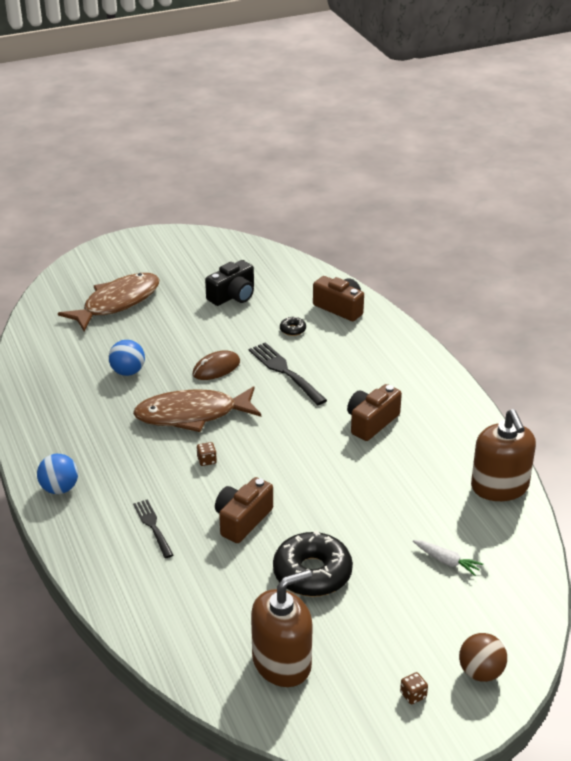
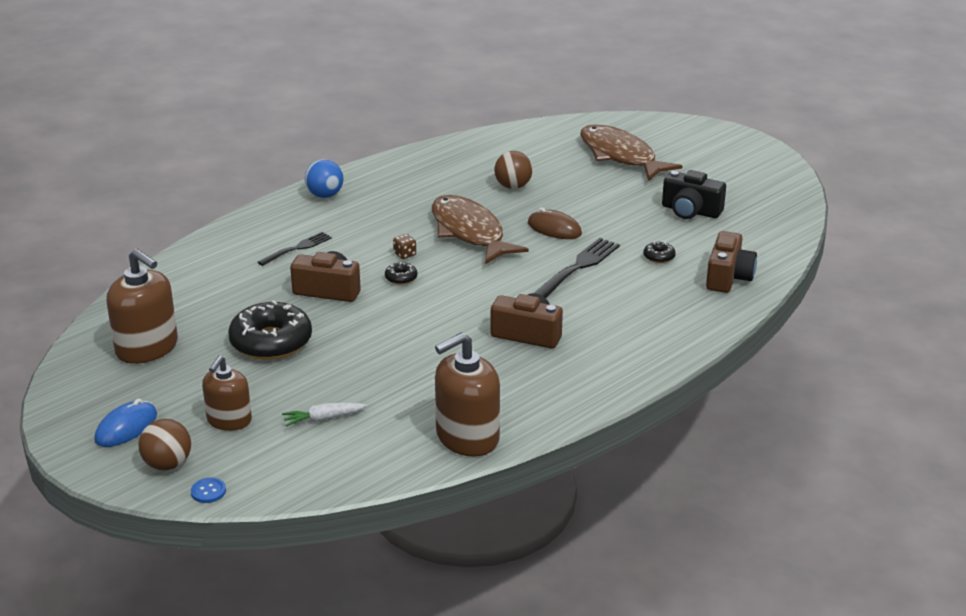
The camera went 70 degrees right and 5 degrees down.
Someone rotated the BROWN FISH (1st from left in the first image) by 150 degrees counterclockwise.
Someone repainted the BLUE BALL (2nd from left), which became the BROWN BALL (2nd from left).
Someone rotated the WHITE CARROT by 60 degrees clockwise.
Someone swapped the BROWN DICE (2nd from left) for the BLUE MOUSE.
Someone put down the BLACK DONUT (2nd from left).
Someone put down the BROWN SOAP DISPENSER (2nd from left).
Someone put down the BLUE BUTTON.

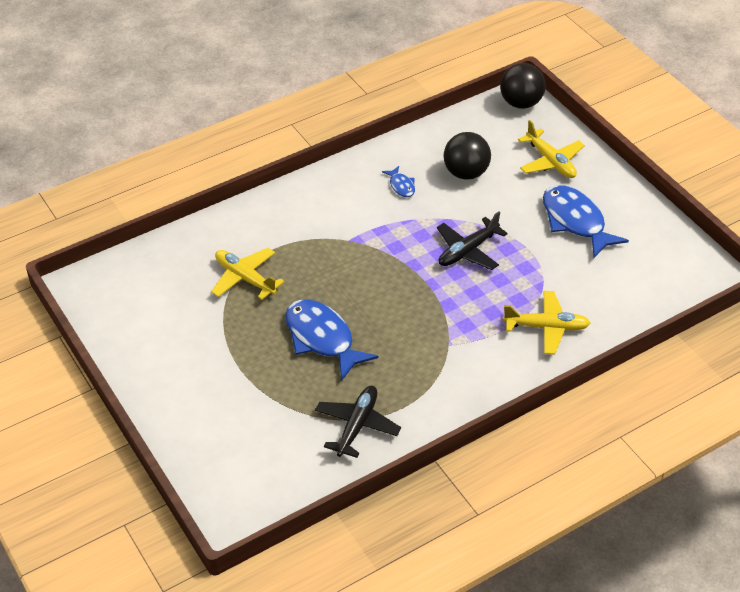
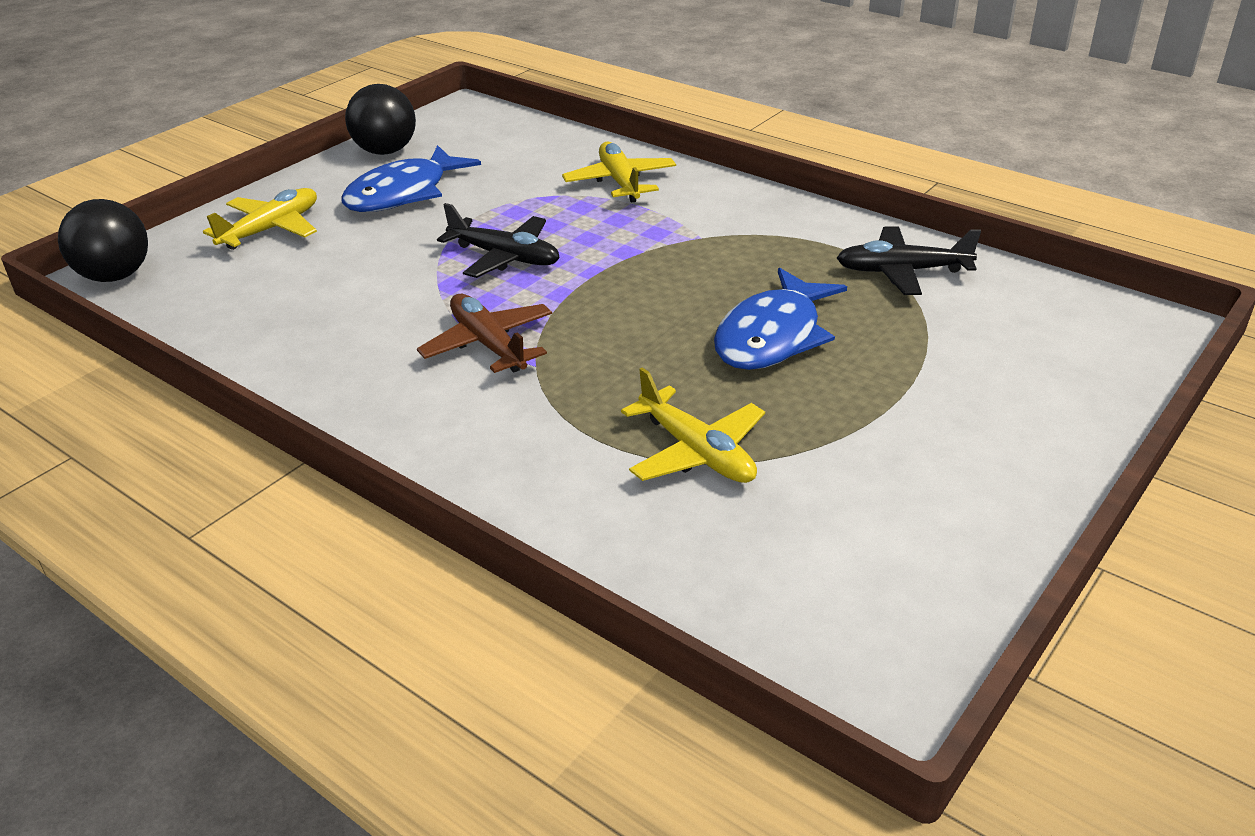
The camera went 110 degrees left and 10 degrees down.
Someone carried the BLACK BALL (1st from left in the first image).
Someone took away the BLUE FISH (2nd from left).
Someone rotated the YELLOW PLANE (1st from left in the first image) by 60 degrees counterclockwise.
Someone put down the BROWN PLANE.

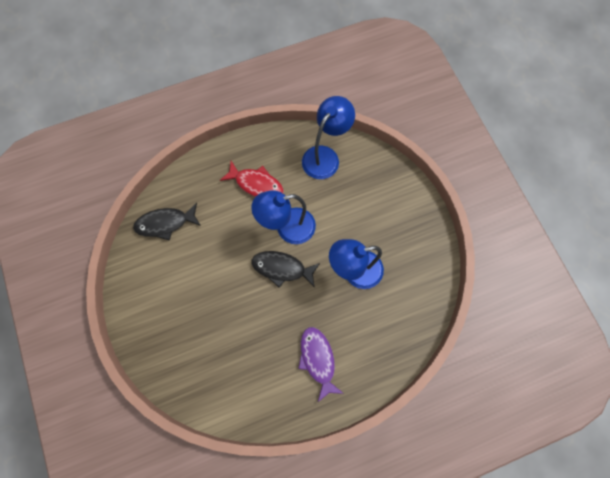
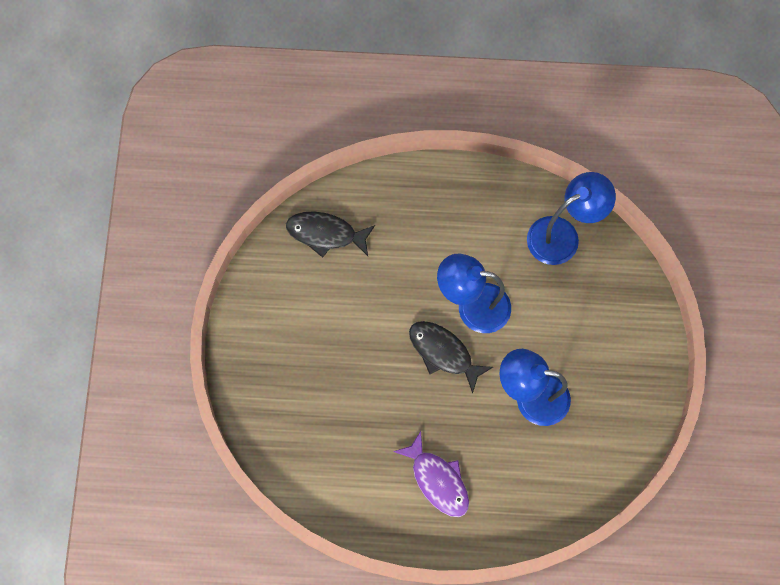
The camera went 25 degrees right and 0 degrees up.
Someone took away the RED FISH.
Someone rotated the PURPLE FISH by 135 degrees clockwise.

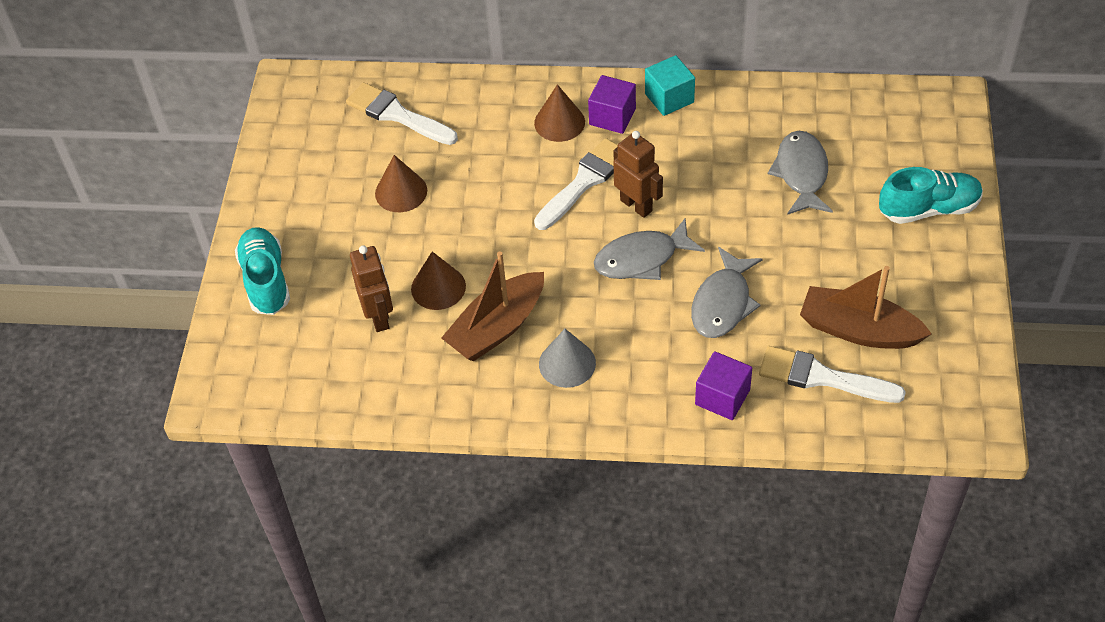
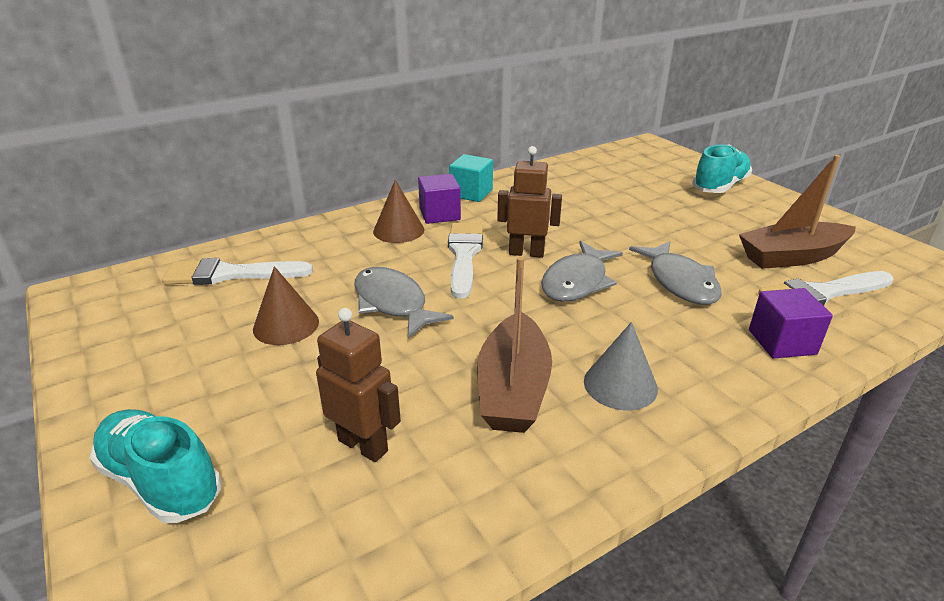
The camera went 40 degrees left and 20 degrees down.
Someone carried the GREY FISH (3rd from left in the first image).
Someone took away the BROWN CONE (2nd from left).

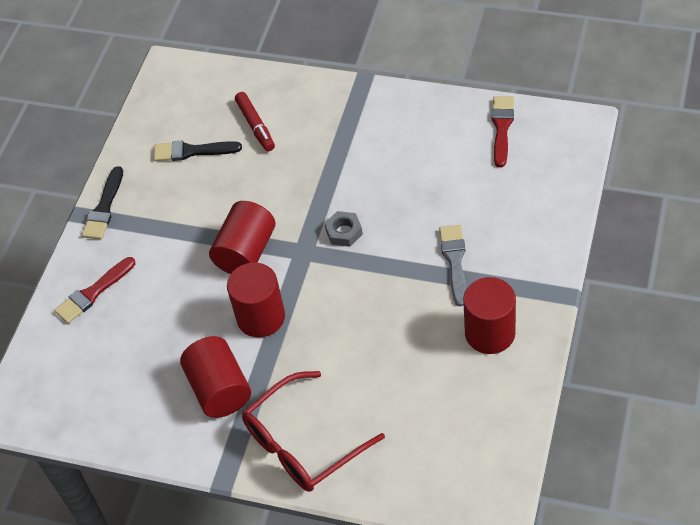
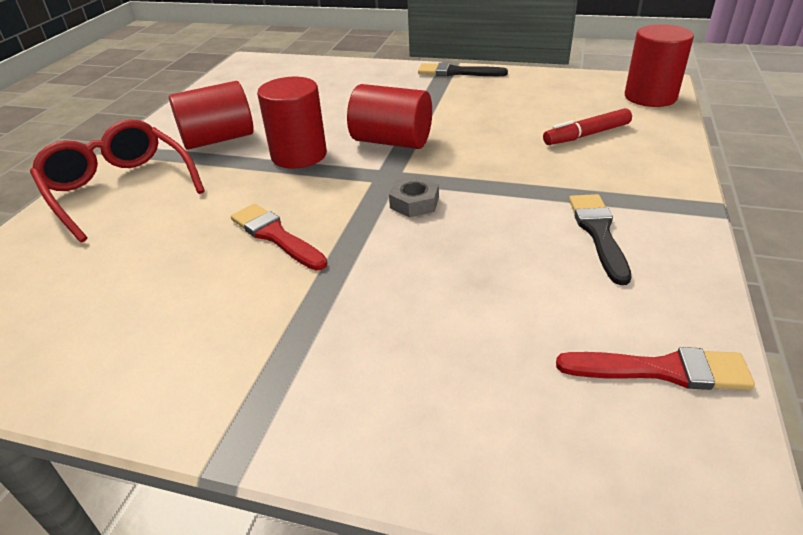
The camera went 85 degrees right and 15 degrees down.
Someone carried the BLACK BRUSH (2nd from left).
Someone took away the GREY BRUSH.
Someone carried the RED BRUSH (1st from left).
Someone carried the RED CYLINDER (4th from left).

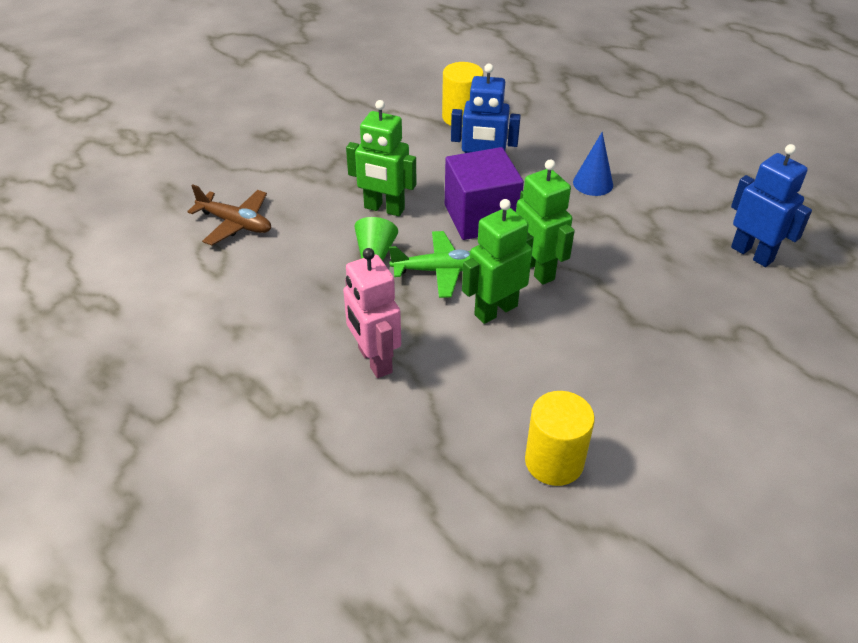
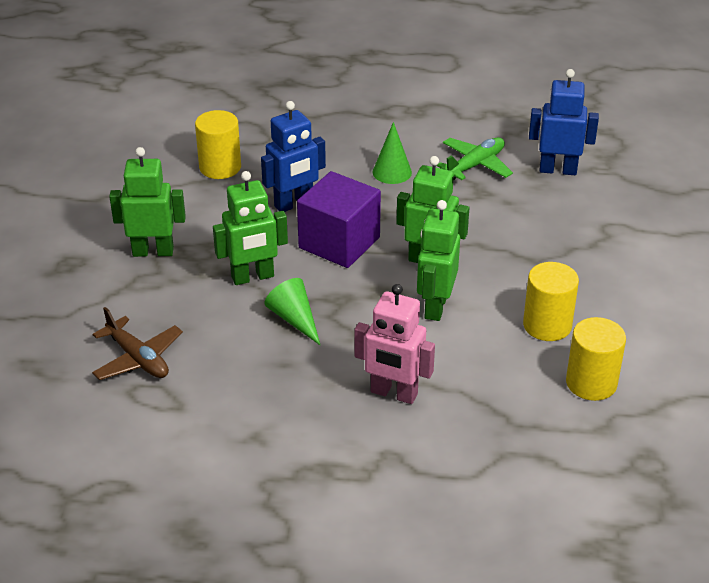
The camera went 40 degrees left and 5 degrees down.
Someone repainted the BLUE CONE, which became the GREEN CONE (2nd from left).
Someone rotated the BROWN PLANE by 60 degrees clockwise.
Someone carried the GREEN PLANE.
Someone put down the GREEN ROBOT (1st from left).
Someone put down the YELLOW CYLINDER (2nd from left).

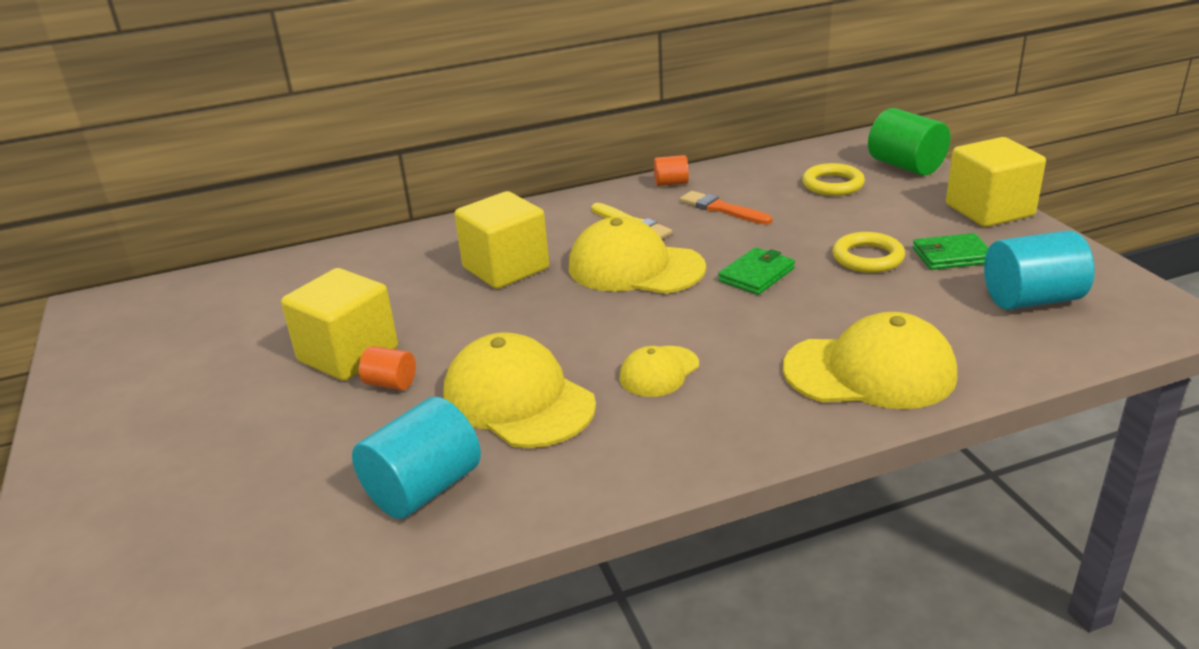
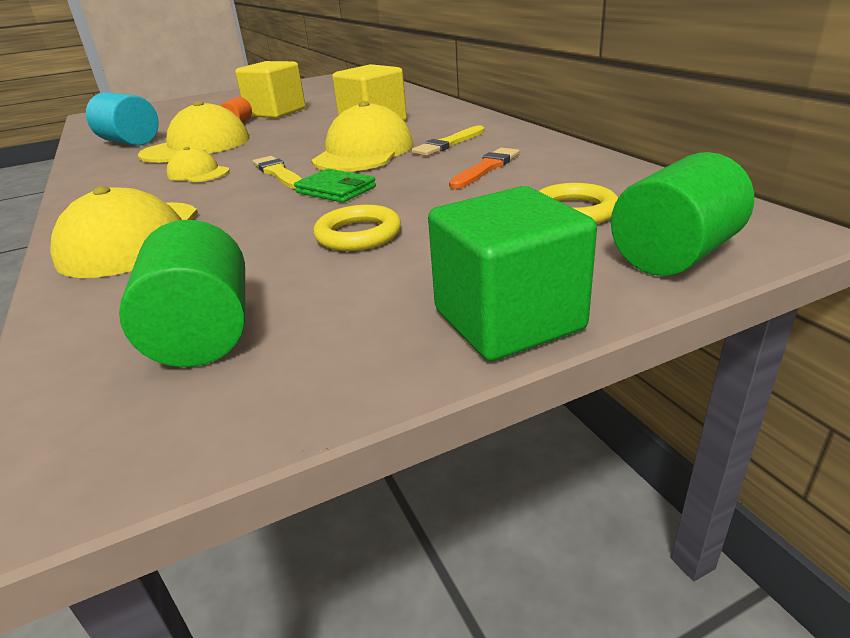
The camera went 85 degrees right and 0 degrees up.
Someone repainted the YELLOW CUBE (3rd from left), which became the GREEN CUBE.
Someone took away the ORANGE CYLINDER (2nd from left).
Someone repainted the TURQUOISE CYLINDER (2nd from left), which became the GREEN CYLINDER (1st from left).
Someone took away the GREEN WALLET (2nd from left).
Someone put down the YELLOW BRUSH (1st from left).

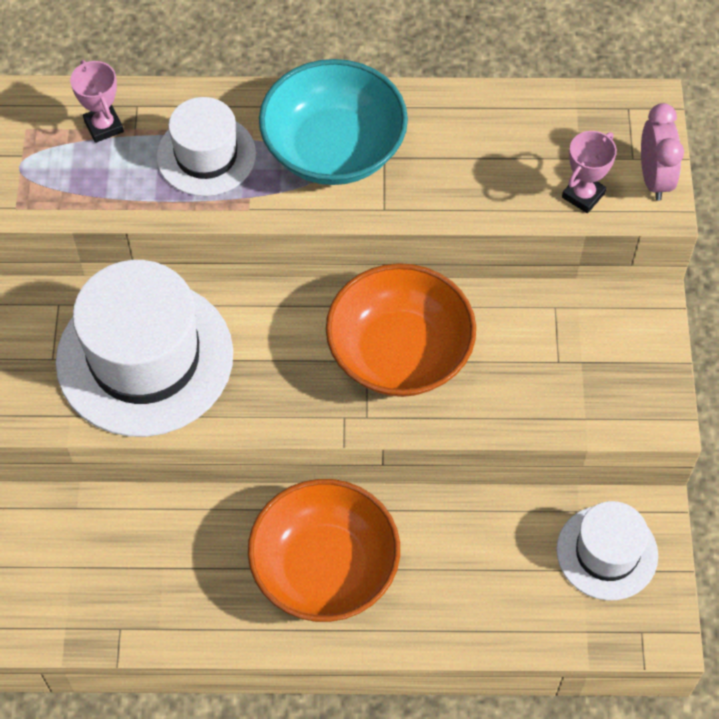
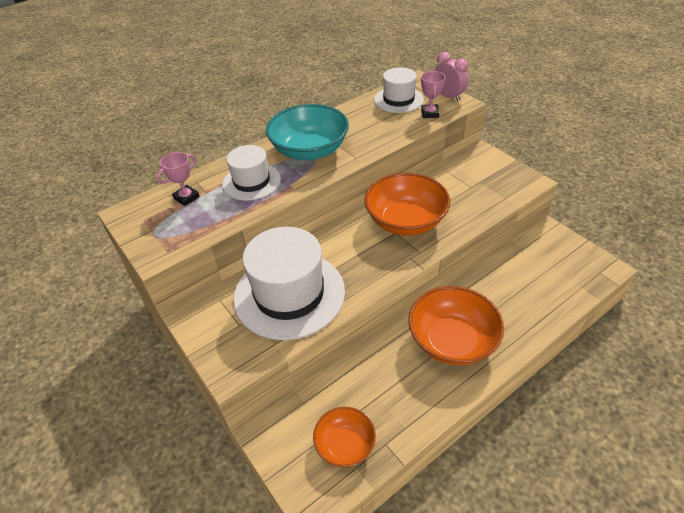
The camera went 35 degrees left and 15 degrees down.
Someone rotated the PINK TROPHY (1st from left) by 75 degrees counterclockwise.
Someone carried the WHITE HAT (3rd from left).
Someone put down the ORANGE BOWL (1st from left).

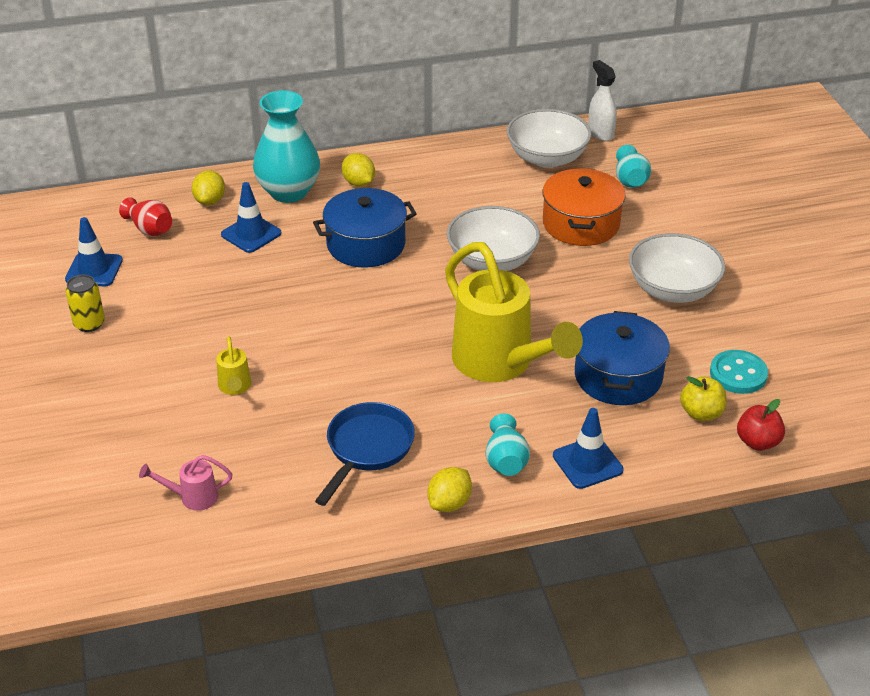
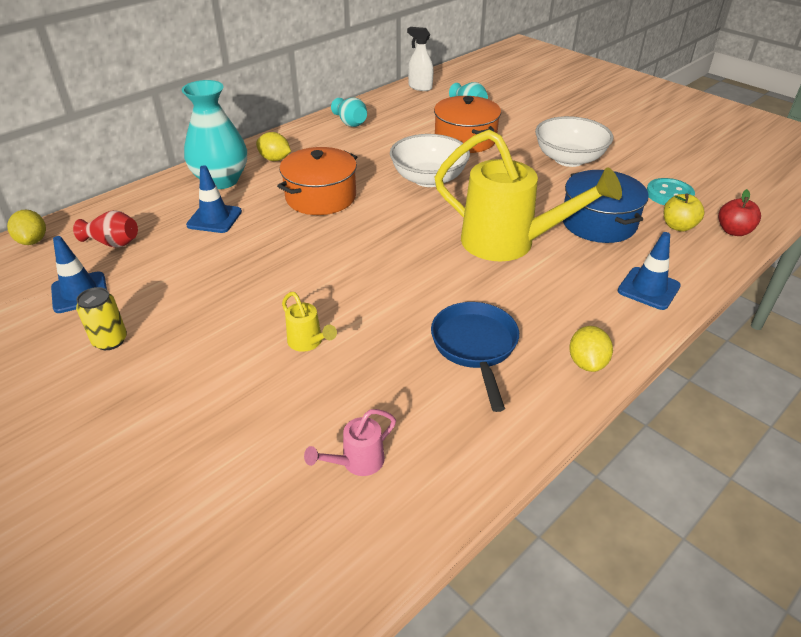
The camera went 30 degrees left and 0 degrees up.
Someone took away the WHITE BOWL (2nd from left).
Someone carried the YELLOW LEMON (1st from left).
Someone repainted the BLUE POT (1st from left), which became the ORANGE POT (1st from left).
Someone carried the TURQUOISE VASE (2nd from left).

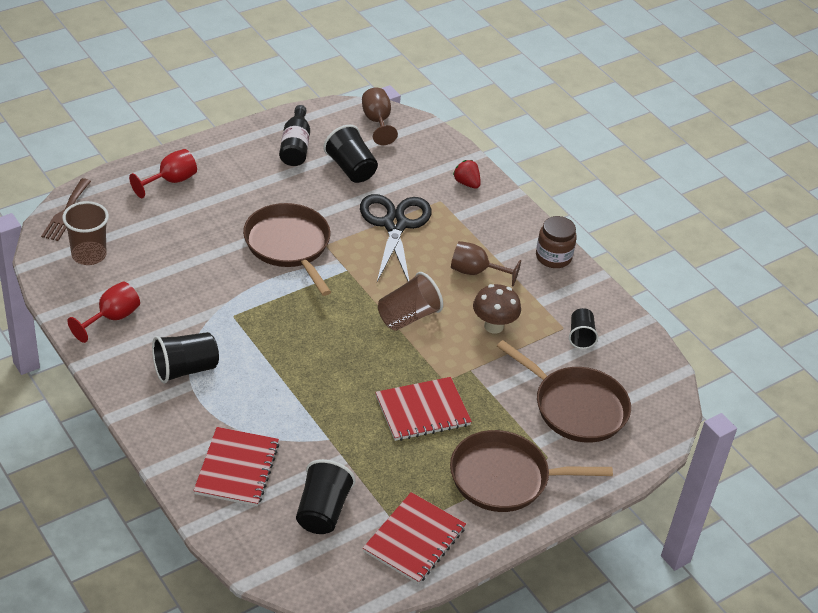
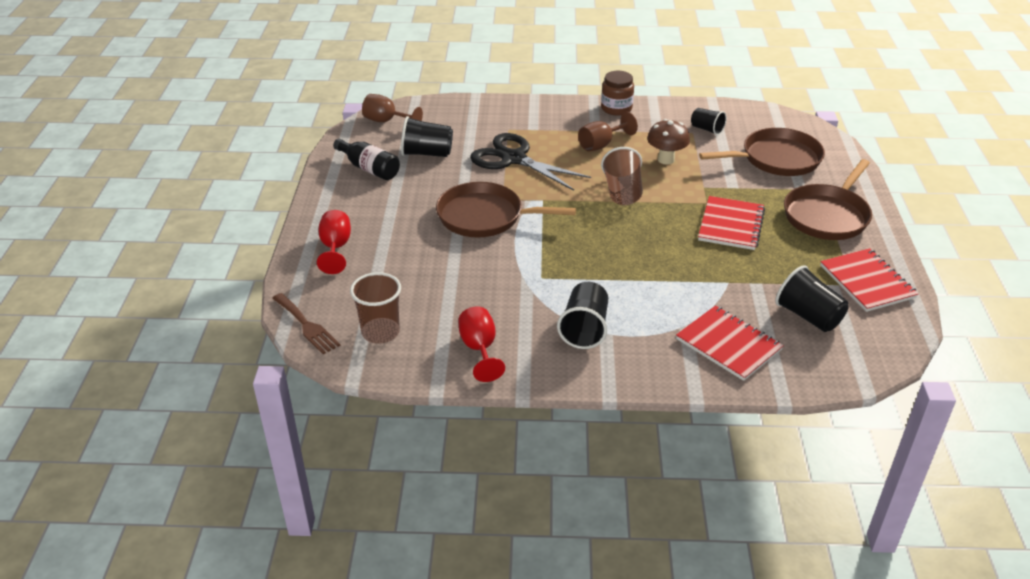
The camera went 50 degrees left and 5 degrees down.
Someone took away the RED STRAWBERRY.

